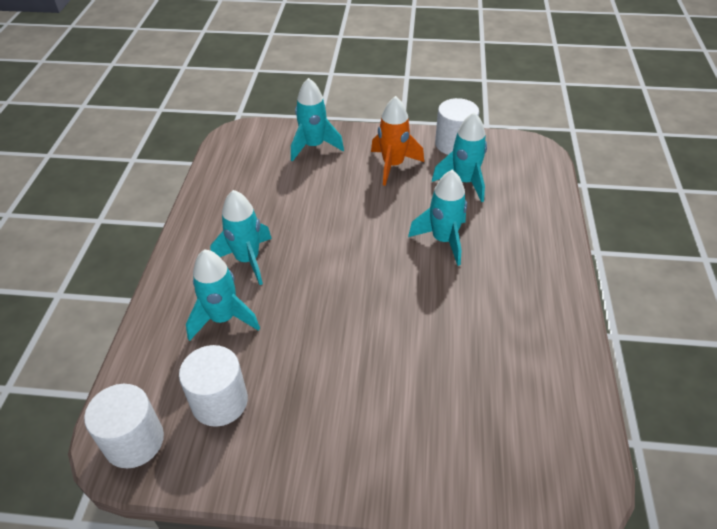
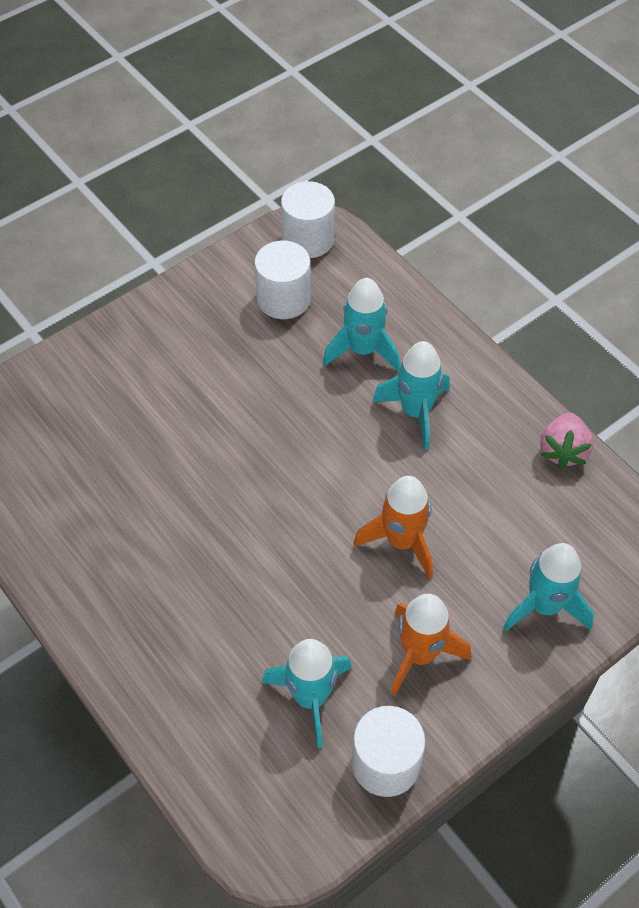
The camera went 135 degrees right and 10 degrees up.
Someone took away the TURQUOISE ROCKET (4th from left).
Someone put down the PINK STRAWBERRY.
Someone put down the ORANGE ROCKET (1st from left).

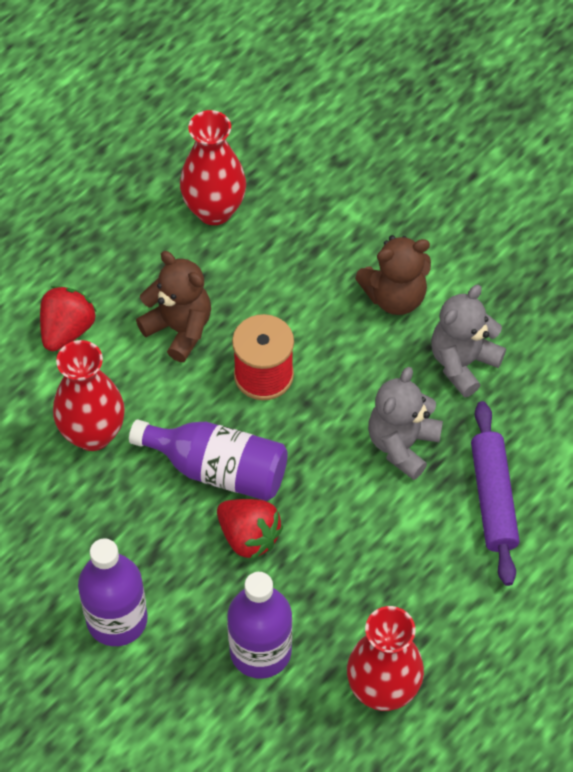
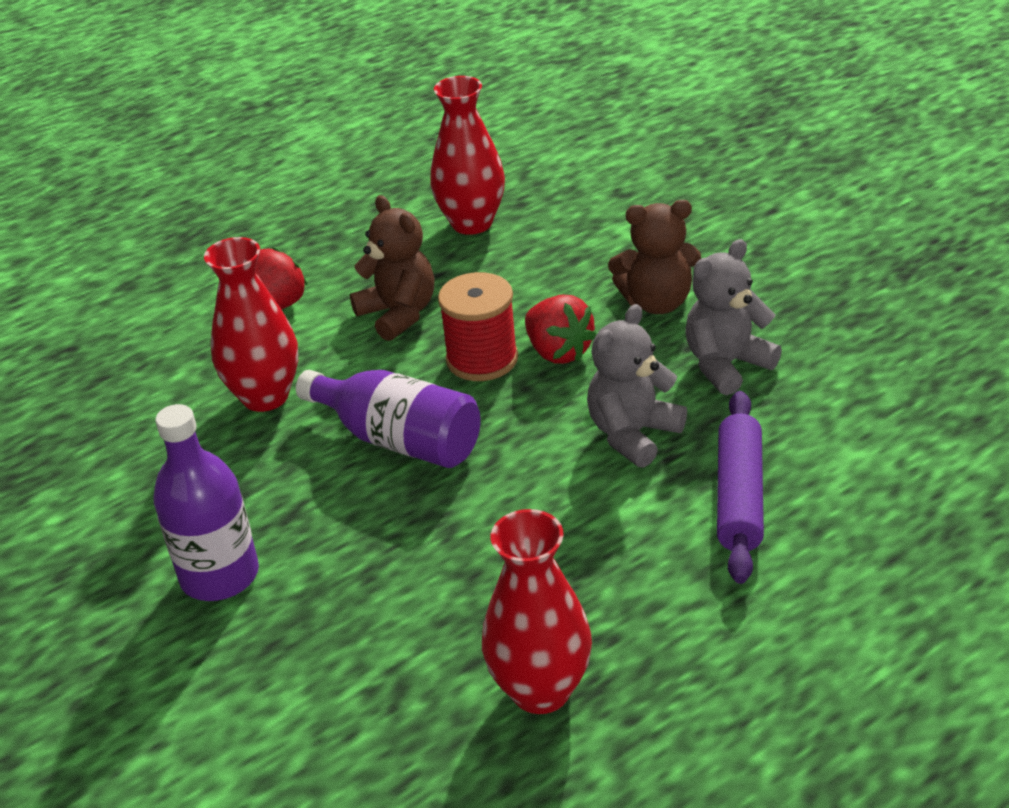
The camera went 15 degrees right and 20 degrees down.
Someone carried the RED STRAWBERRY (2nd from left).
Someone took away the PURPLE BOTTLE (3rd from left).

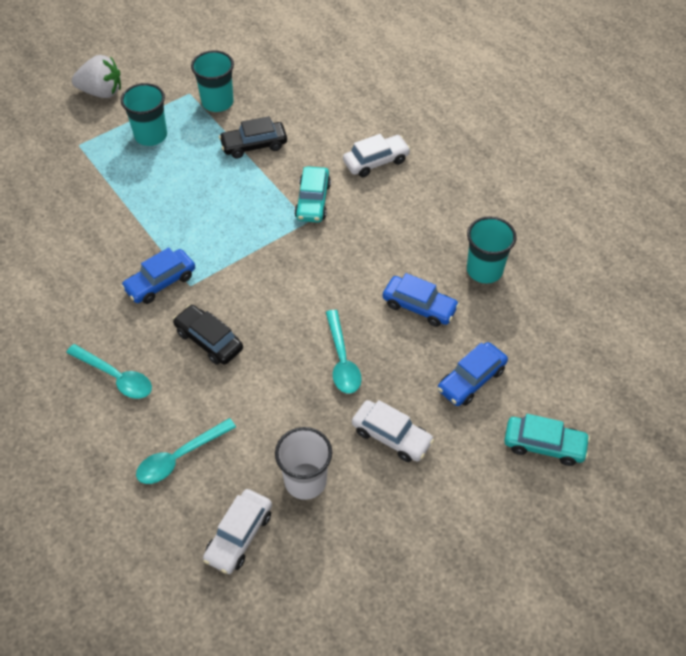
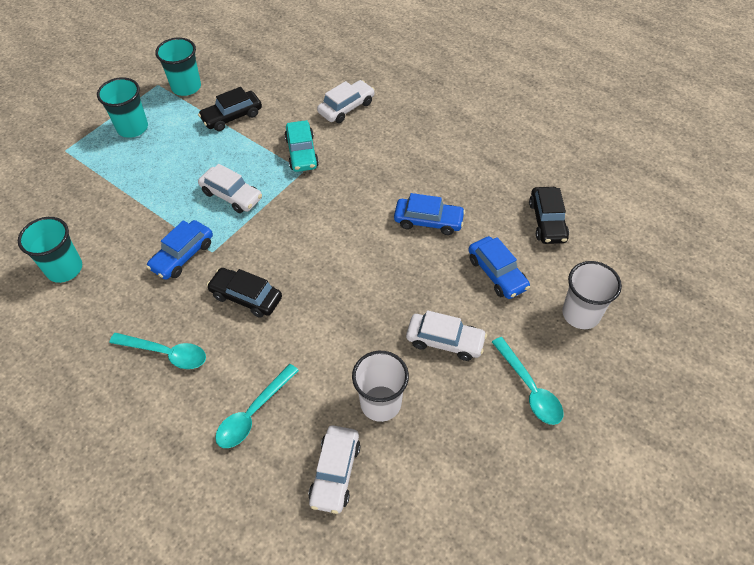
The camera went 15 degrees left and 0 degrees up.
Someone took away the WHITE STRAWBERRY.
Someone carried the TURQUOISE CUP (3rd from left in the first image).
Someone carried the TURQUOISE SPOON (3rd from left).
Someone rotated the BLUE CAR (3rd from left) by 60 degrees counterclockwise.
Someone swapped the TURQUOISE CAR (2nd from left) for the WHITE CUP (2nd from left).
Someone put down the WHITE CAR (1st from left).
Someone put down the BLACK CAR (3rd from left).

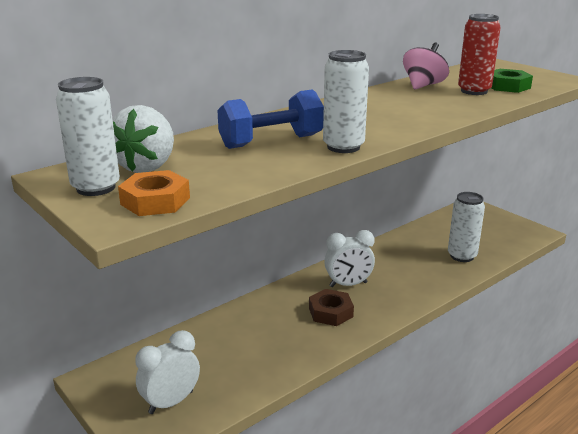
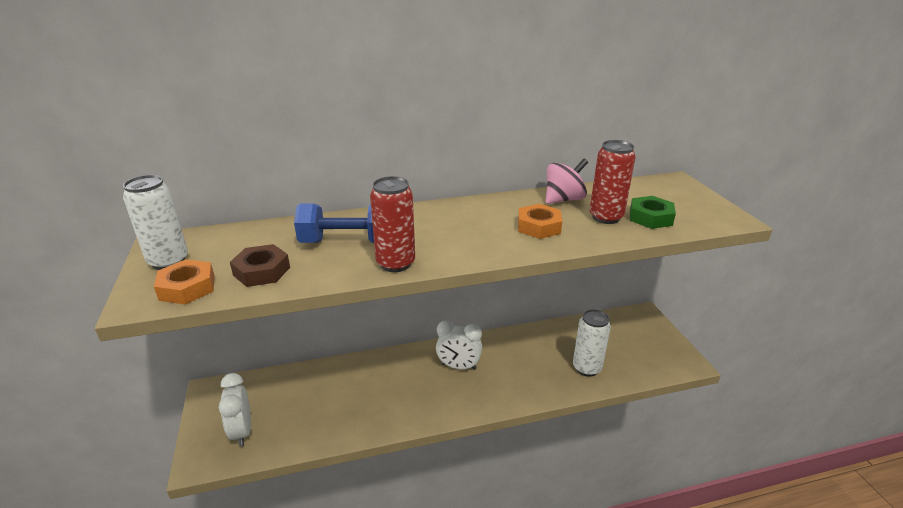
The camera went 25 degrees right and 5 degrees up.
Someone repainted the WHITE CAN (2nd from left), which became the RED CAN (1st from left).
Someone took away the WHITE STRAWBERRY.
Someone carried the BROWN NUT.
Someone rotated the WHITE CLOCK (1st from left) by 90 degrees counterclockwise.
Someone put down the ORANGE NUT (2nd from left).

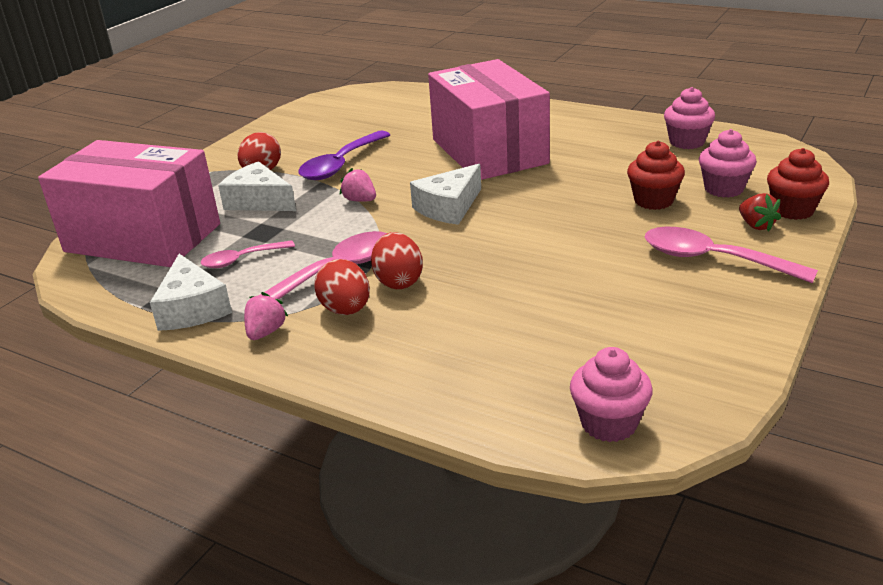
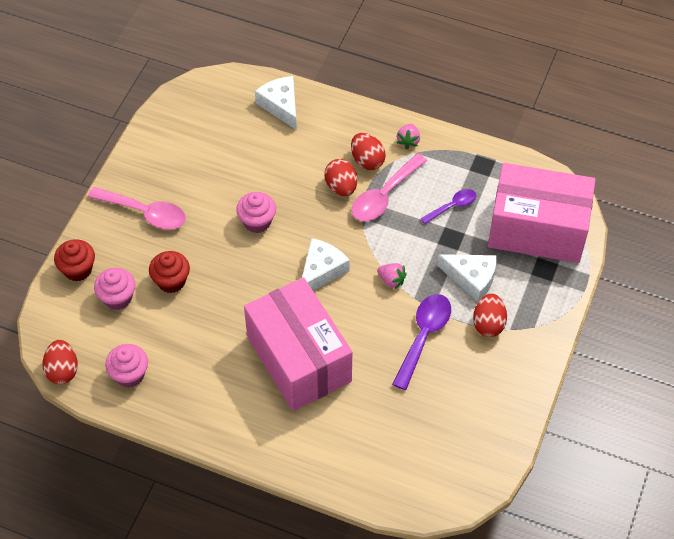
The camera went 170 degrees right and 25 degrees up.
Someone took away the RED STRAWBERRY.
Someone repainted the PINK SPOON (1st from left), which became the PURPLE SPOON (2nd from left).
Someone carried the WHITE CHEESE (1st from left).
Someone carried the PINK CUPCAKE (1st from left in the first image).
Someone put down the RED EGG (1st from left).

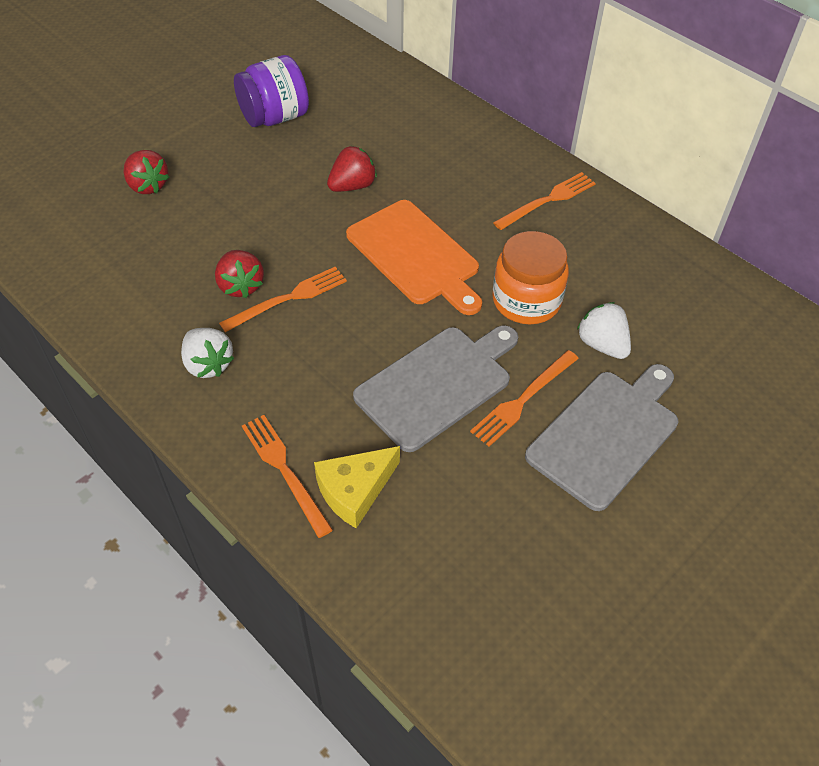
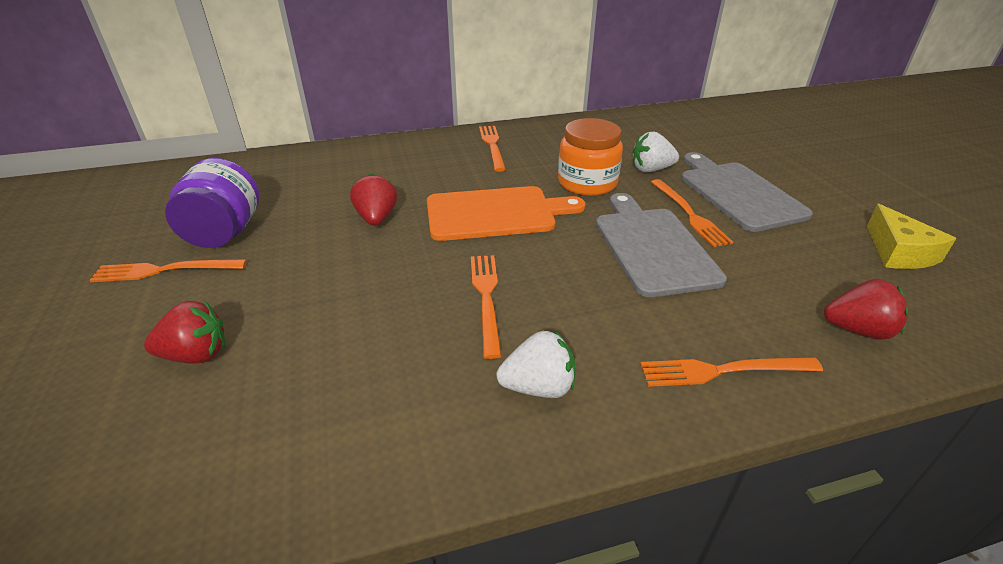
The camera went 60 degrees left and 15 degrees down.
Someone carried the RED STRAWBERRY (2nd from left in the first image).
Someone carried the YELLOW CHEESE.
Someone put down the ORANGE FORK (1st from left).

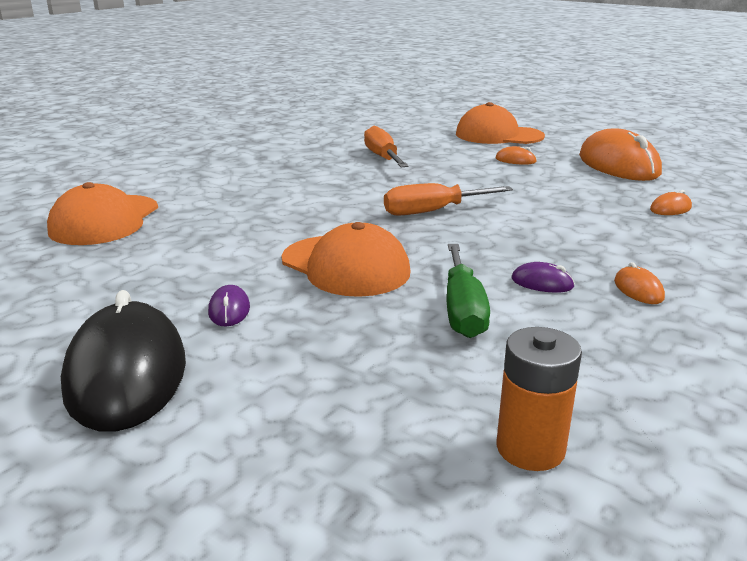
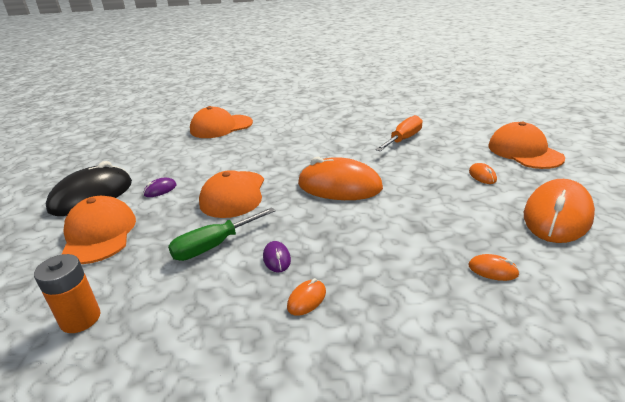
The camera went 55 degrees right and 5 degrees up.
Someone swapped the ORANGE SCREWDRIVER (2nd from left) for the ORANGE MOUSE (2nd from left).
Someone put down the ORANGE CAP (1st from left).

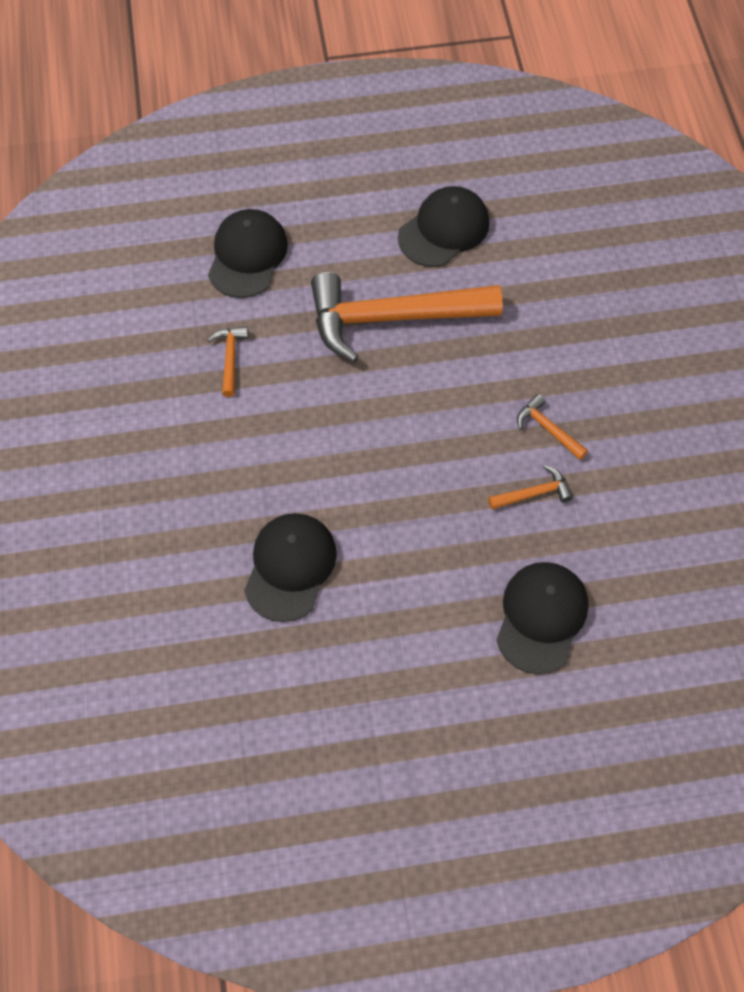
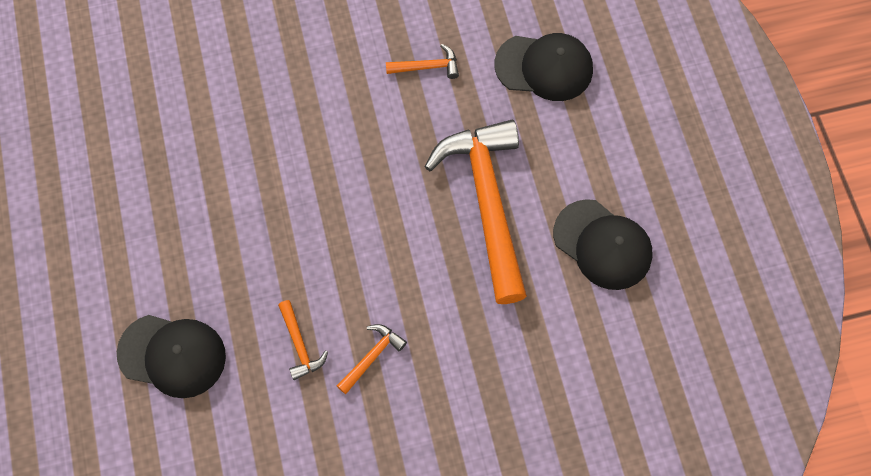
The camera went 85 degrees right and 5 degrees up.
Someone took away the BLACK CAP (2nd from left).

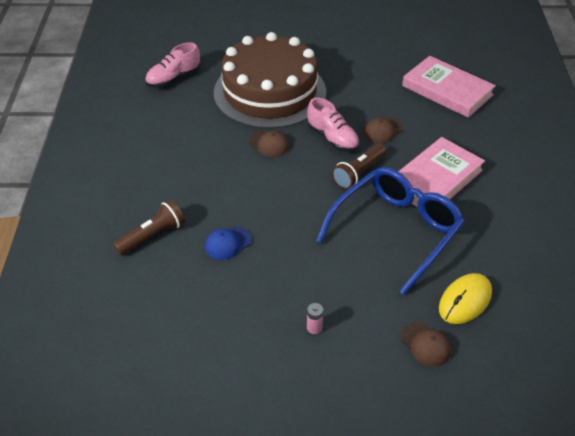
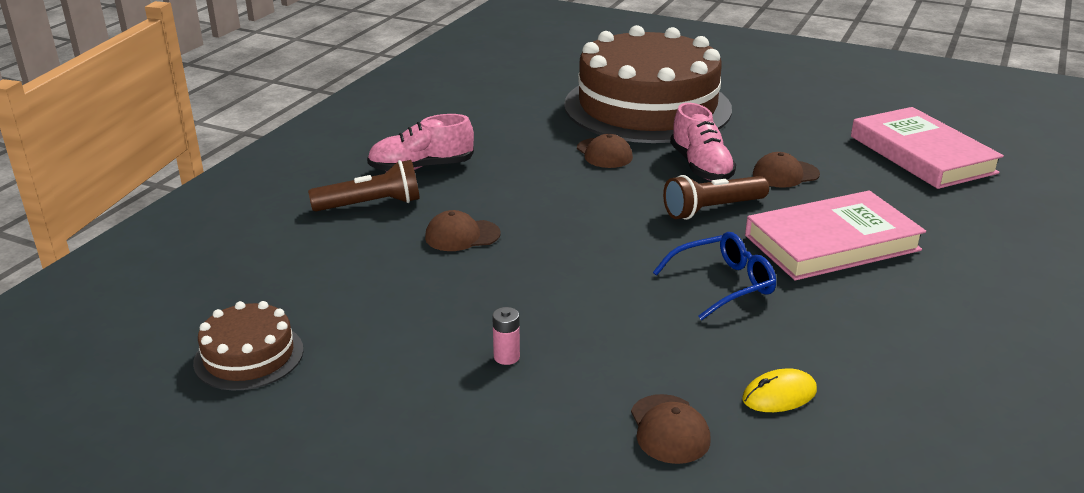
The camera went 25 degrees right and 15 degrees down.
Someone carried the PINK SHOE (1st from left).
Someone scaled the BLUE GLASSES by 0.51.
Someone repainted the BLUE CAP, which became the BROWN CAP (1st from left).
Someone scaled the YELLOW MOUSE by 0.64.
Someone put down the BROWN CAKE (1st from left).

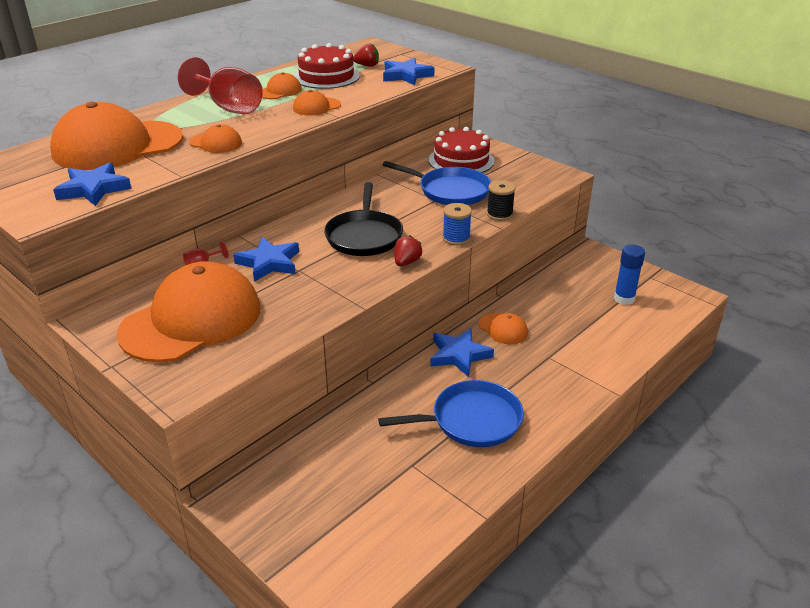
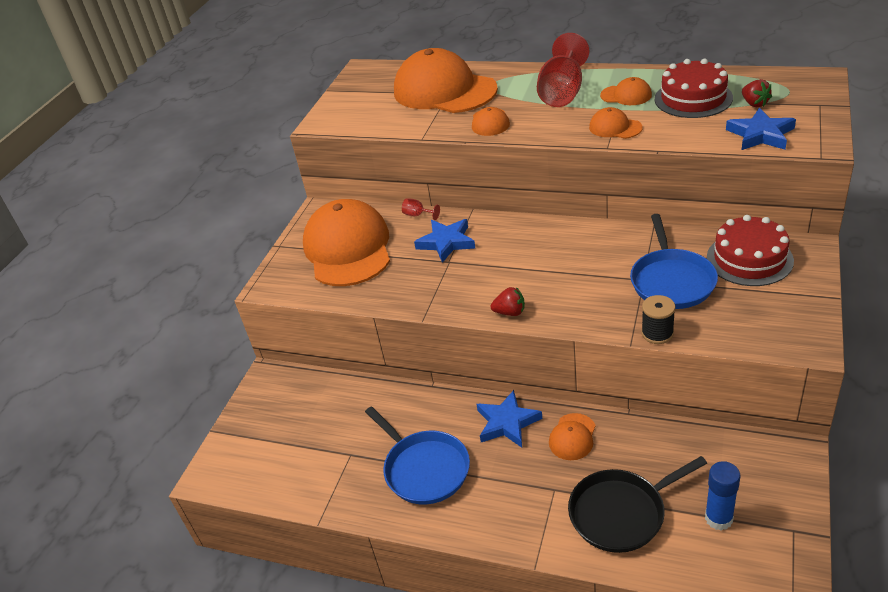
The camera went 70 degrees right and 5 degrees up.
Someone took away the BLUE STAR (1st from left).
Someone carried the BLACK PAN.
Someone took away the BLUE SPOOL.
Someone rotated the ORANGE CAP (2nd from left in the first image) by 120 degrees counterclockwise.

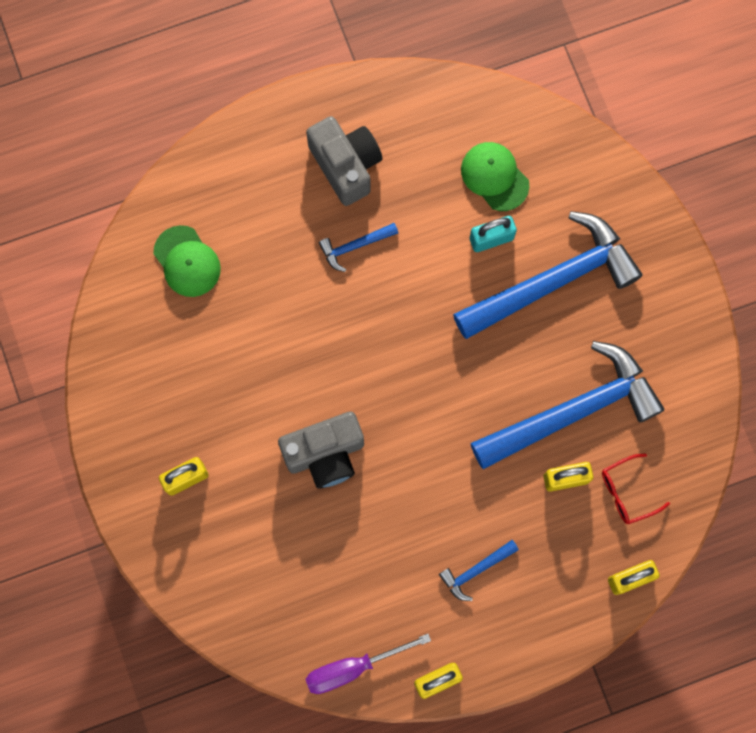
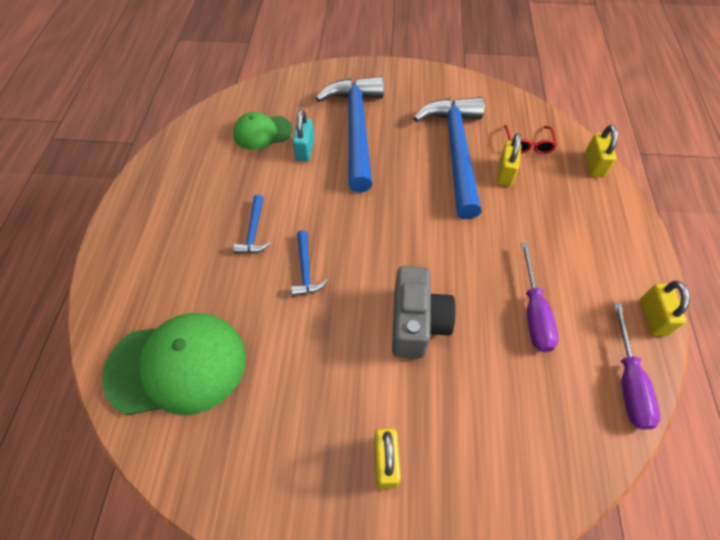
The camera went 65 degrees left and 20 degrees down.
Someone took away the GREY CAMERA (2nd from left).
Someone scaled the GREEN CAP (1st from left) by 1.75.
Someone carried the BLUE HAMMER (2nd from left).
Someone put down the PURPLE SCREWDRIVER (1st from left).

